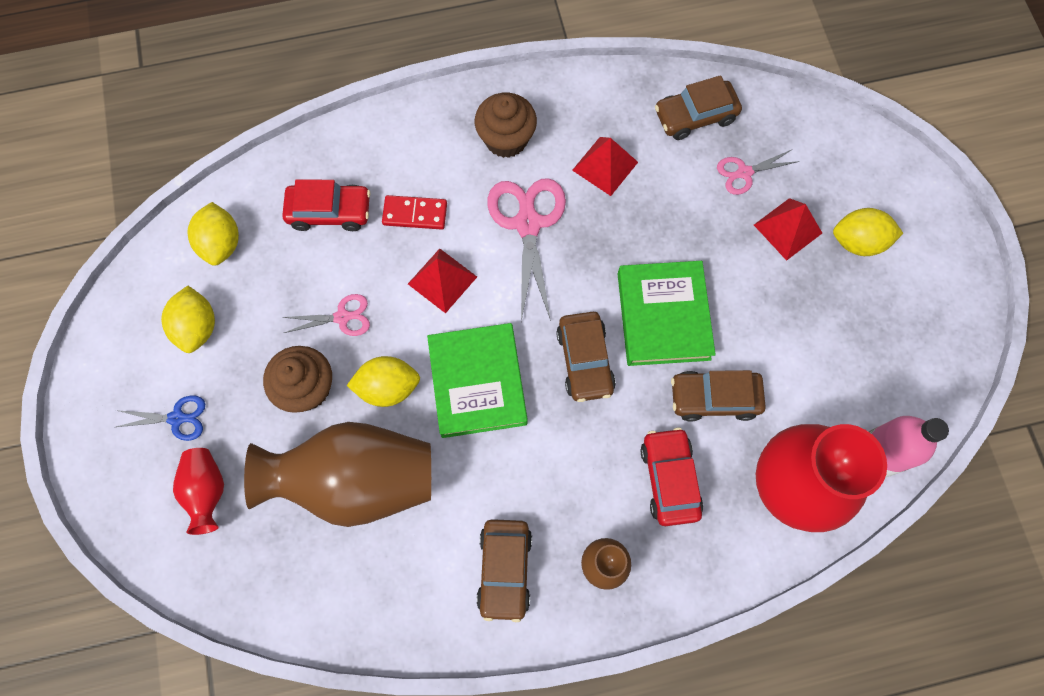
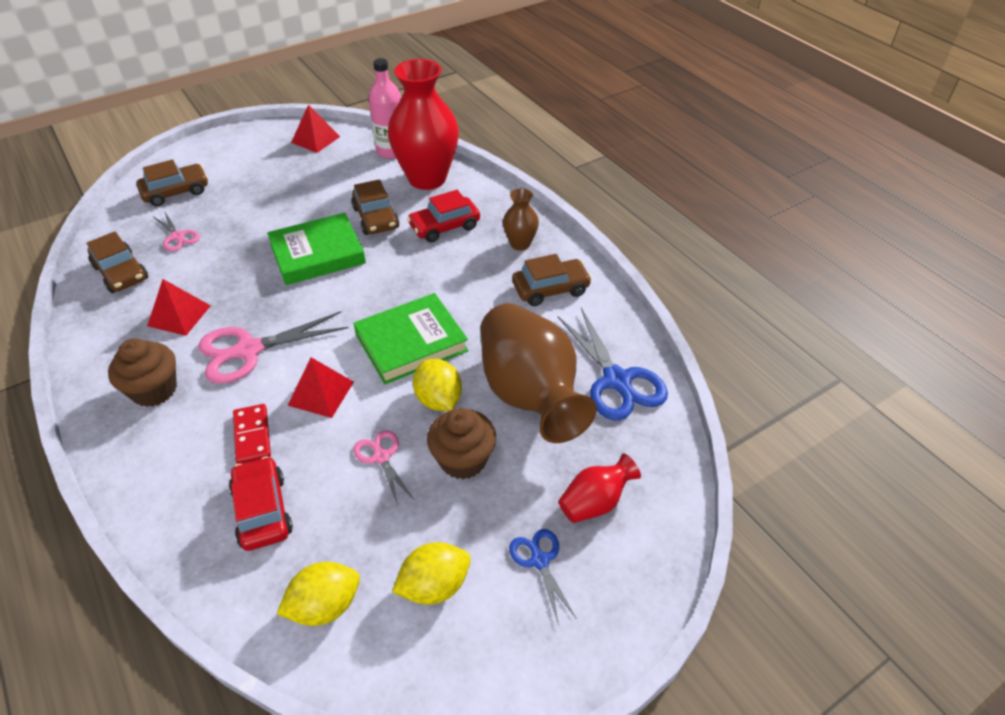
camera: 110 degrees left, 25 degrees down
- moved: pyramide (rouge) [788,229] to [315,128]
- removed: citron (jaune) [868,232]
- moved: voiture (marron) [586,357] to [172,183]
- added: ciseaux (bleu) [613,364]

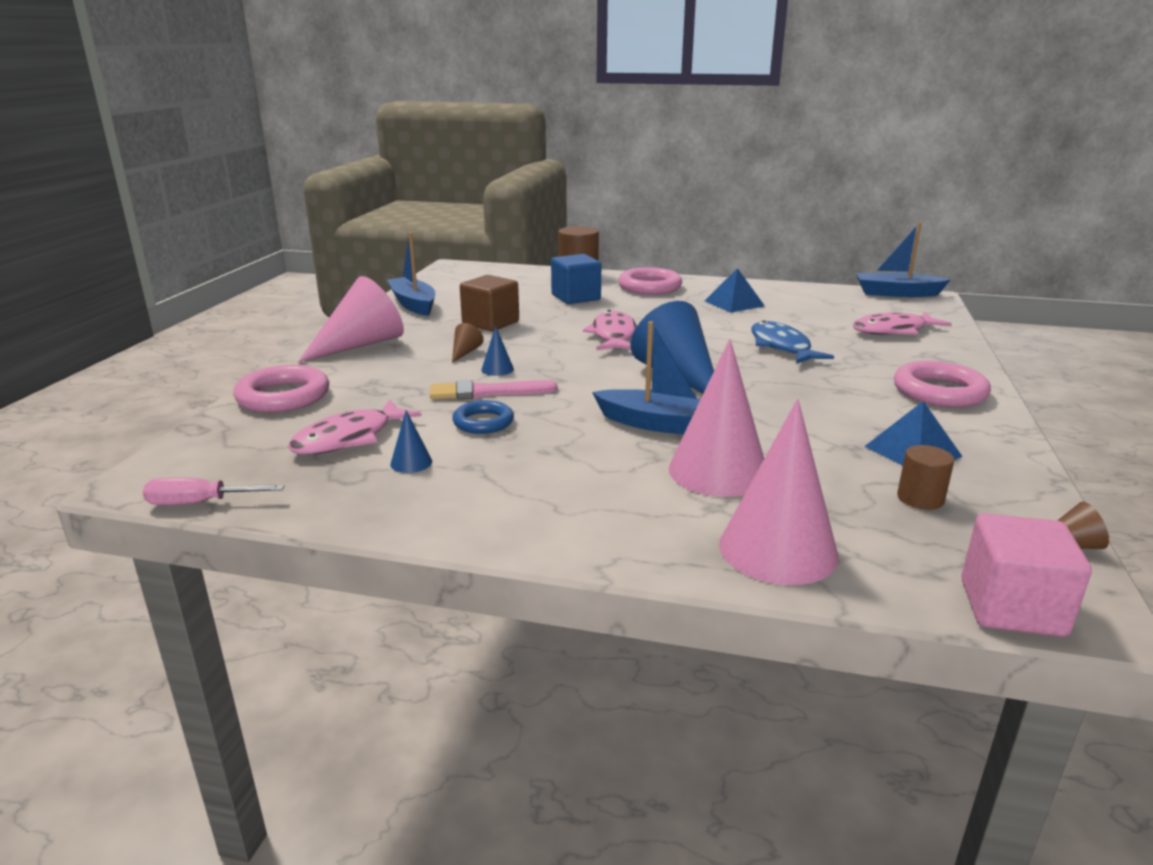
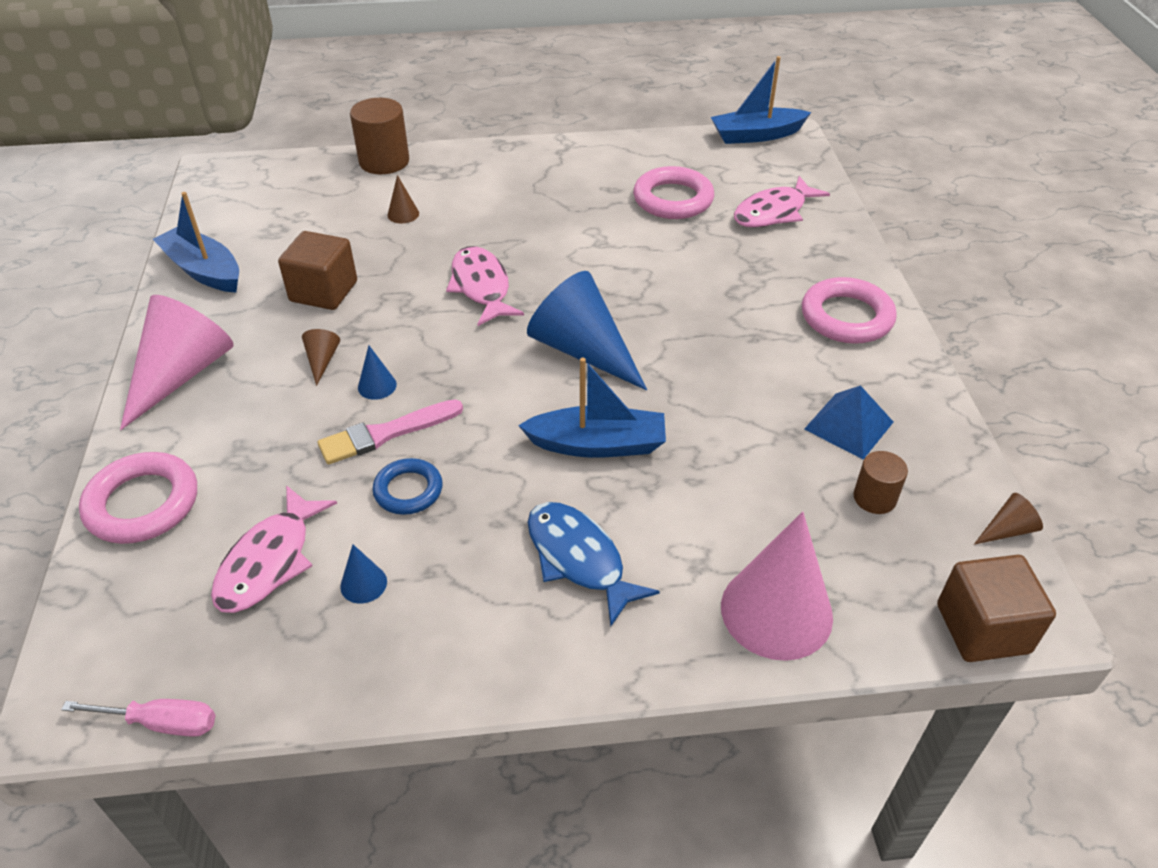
camera: 20 degrees left, 20 degrees up
- replaced: cube (bleu) [576,279] to cône (marron) [403,199]
- moved: anneau (rose) [650,281] to [673,192]
- removed: pyramide (bleu) [735,290]
- moved: poisson (bleu) [792,342] to [593,564]
- removed: cône (rose) [716,418]
- turned: tournevis (rose) [213,491] = [138,718] 150 degrees counterclockwise
- recoloured: cube (rose) [1026,575] to cube (marron) [996,608]

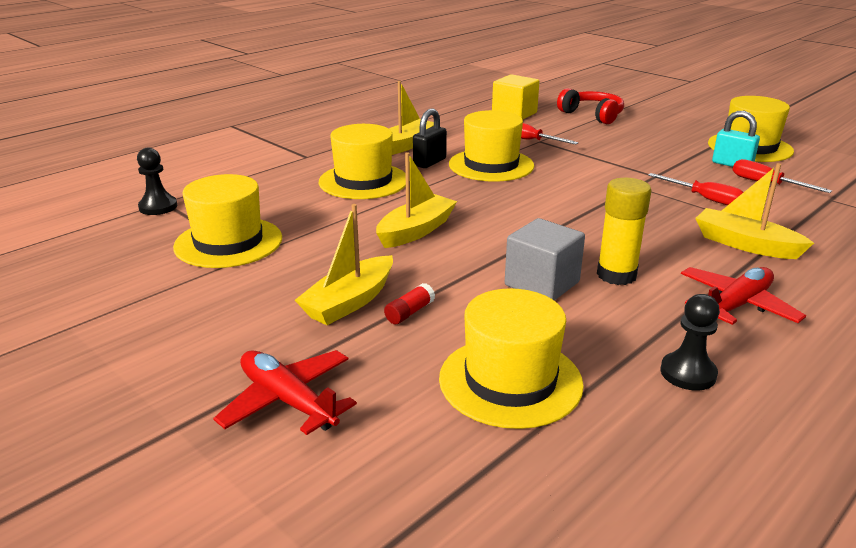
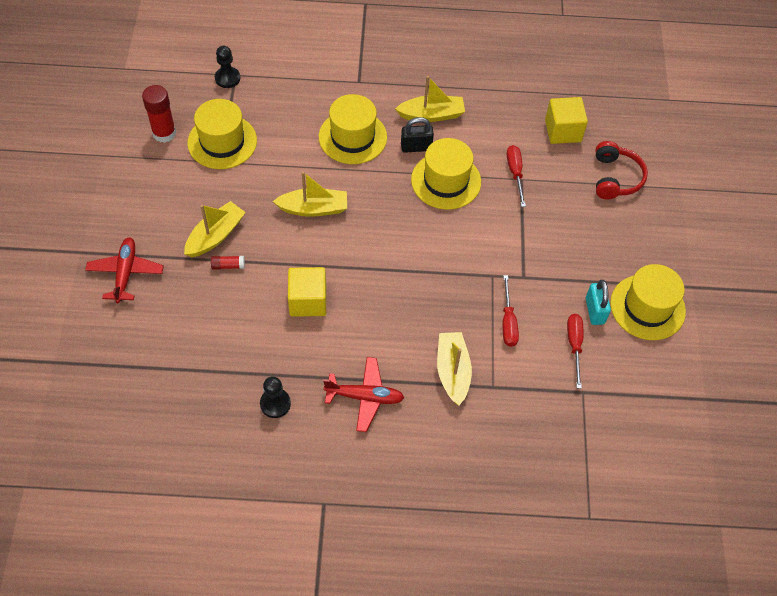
camera: 45 degrees right, 30 degrees up
- removed: bâton de colle (jaune) [624,231]
- turned: bateau (jaune) [344,264] = [215,229] 135 degrees clockwise
- recoloured: cube (gris) [545,259] to cube (jaune) [307,292]
- removed: chapeau (jaune) [511,358]
- added: bâton de colle (rouge) [159,114]

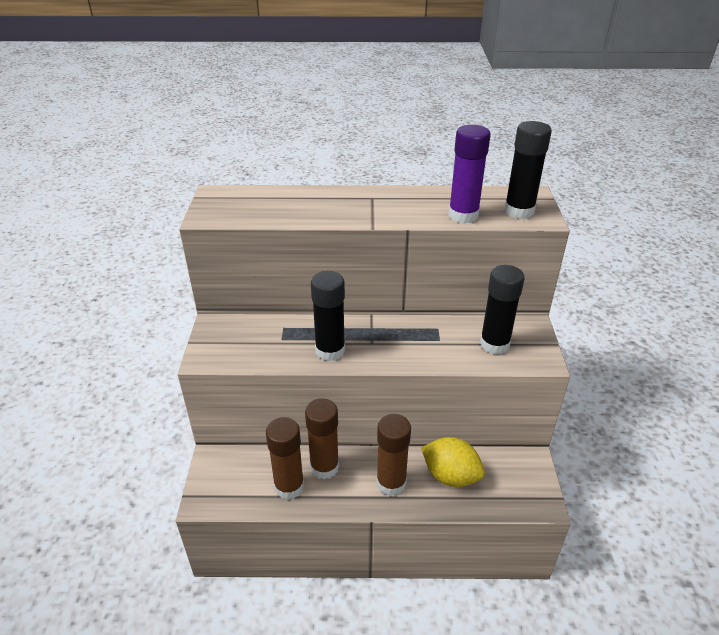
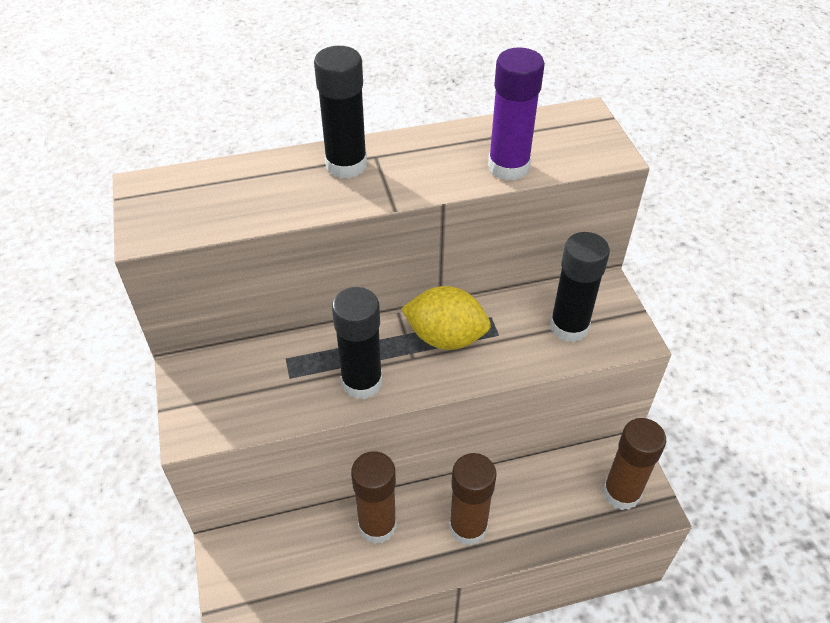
camera: 15 degrees left, 10 degrees up
- moved: bâton de colle (noir) [528,170] to [340,112]
- moved: bâton de colle (marron) [285,458] to [634,464]
- moved: citron (jaune) [453,462] to [446,318]

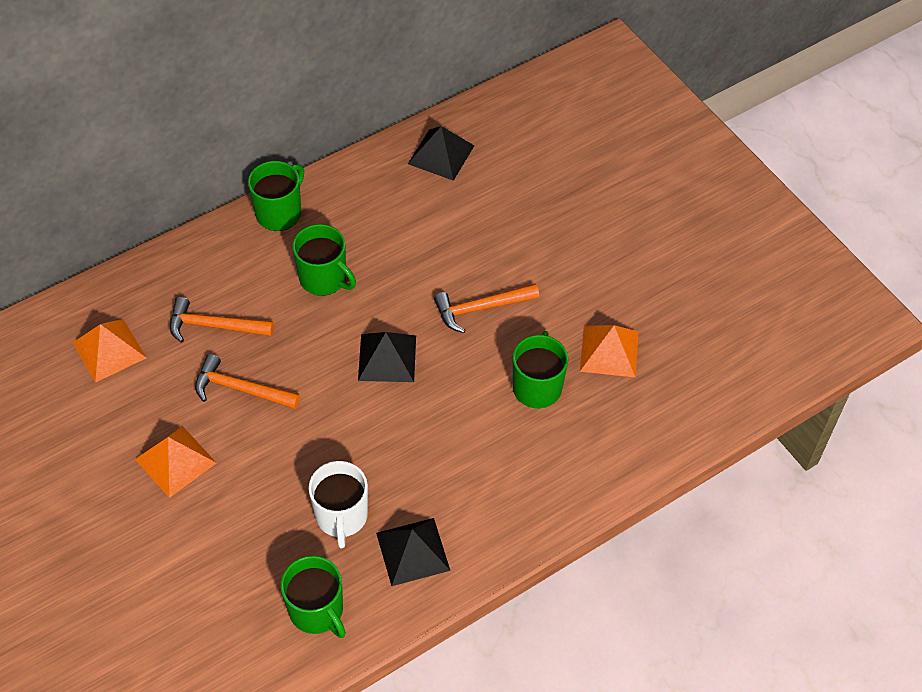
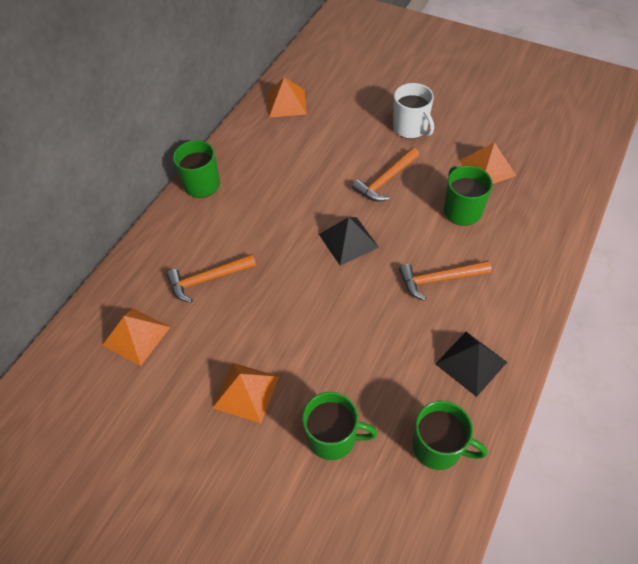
camera: 25 degrees left, 0 degrees up
- recoloured: pyramide (noir) [441,153] to pyramide (orange) [287,97]
- moved: tasse (vert) [324,260] to [340,426]
- moved: marteau (orange) [247,381] to [445,280]
- moved: tasse (blanc) [338,504] to [413,111]

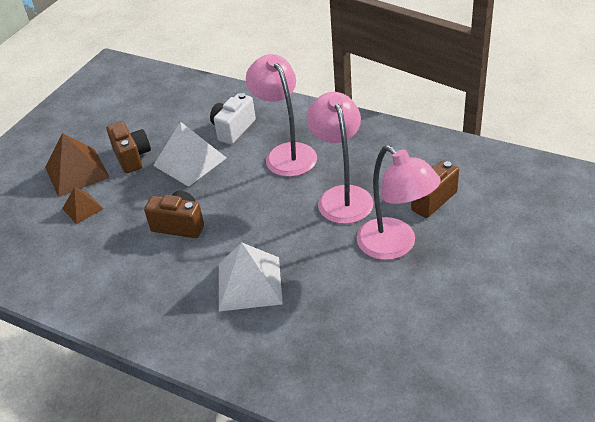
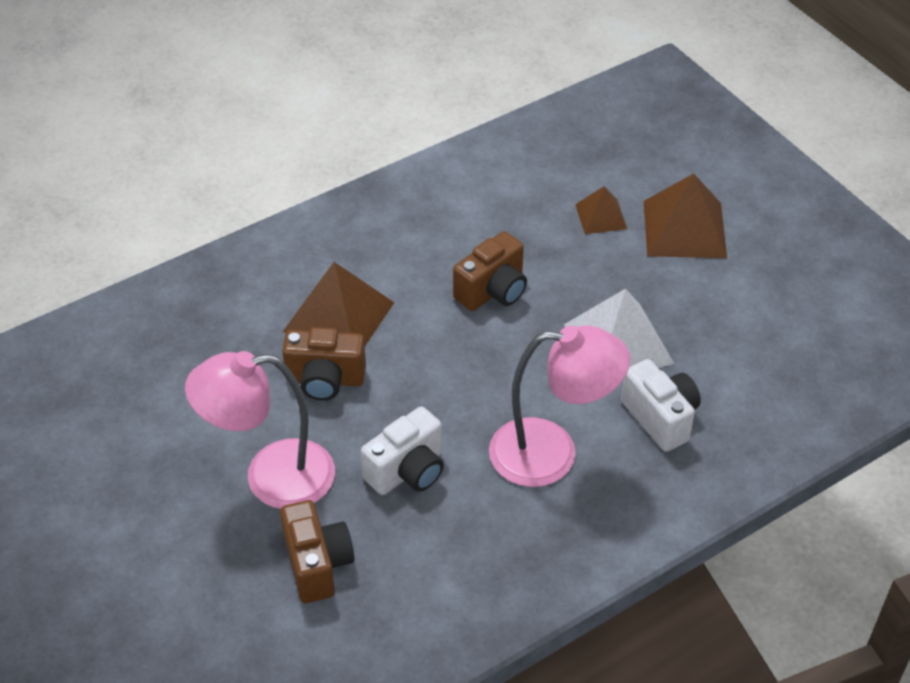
camera: 115 degrees right, 5 degrees up
- replaced: lampe (rose) [340,158] to appareil photo (blanc) [402,450]
- moved: appareil photo (marron) [129,147] to [324,364]
- recoloured: pyramide (blanc) [251,277] to pyramide (marron) [338,303]

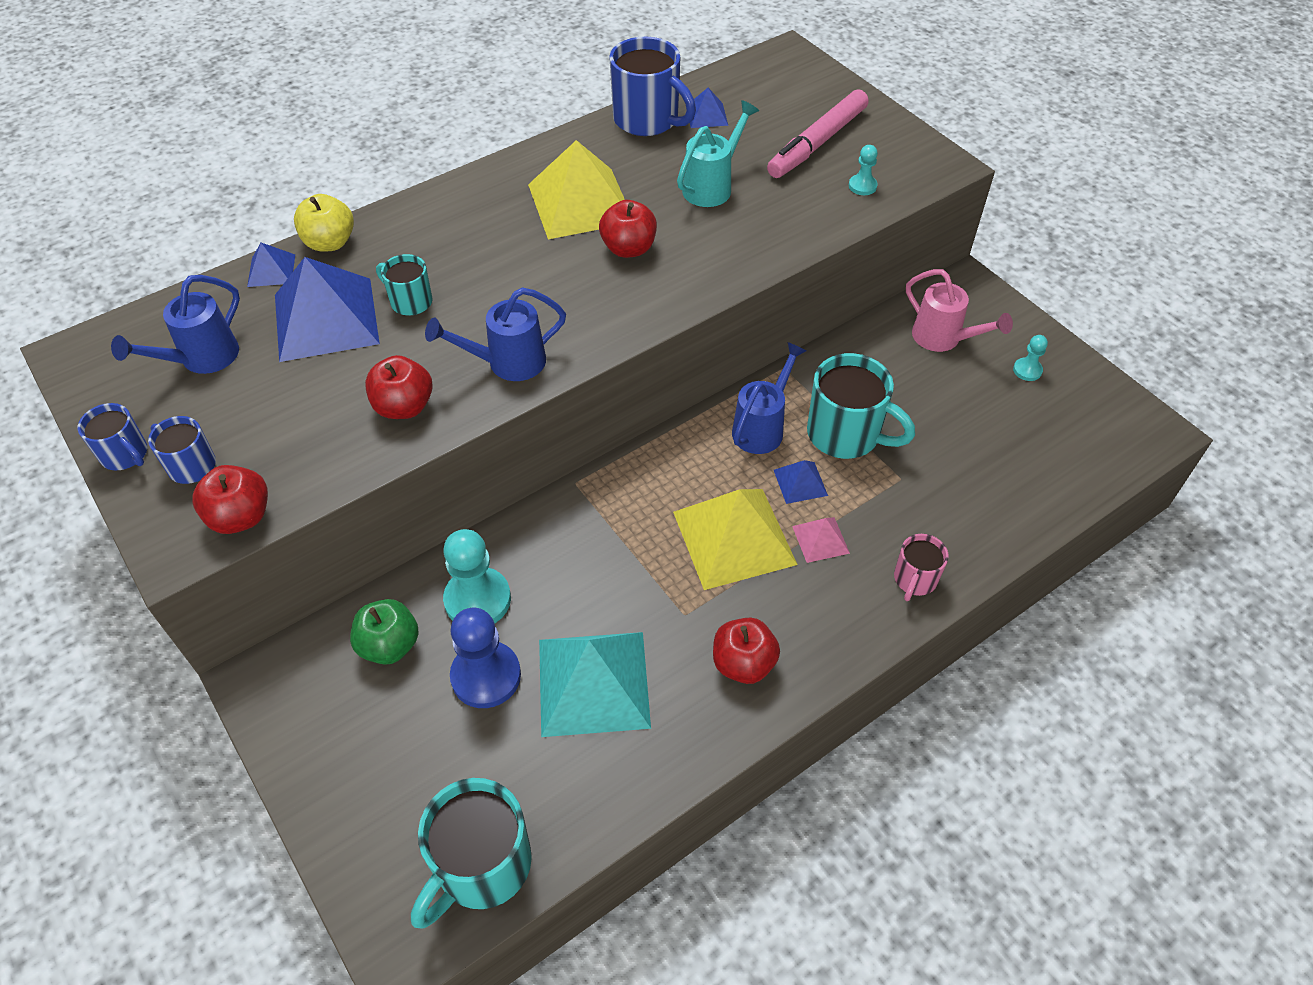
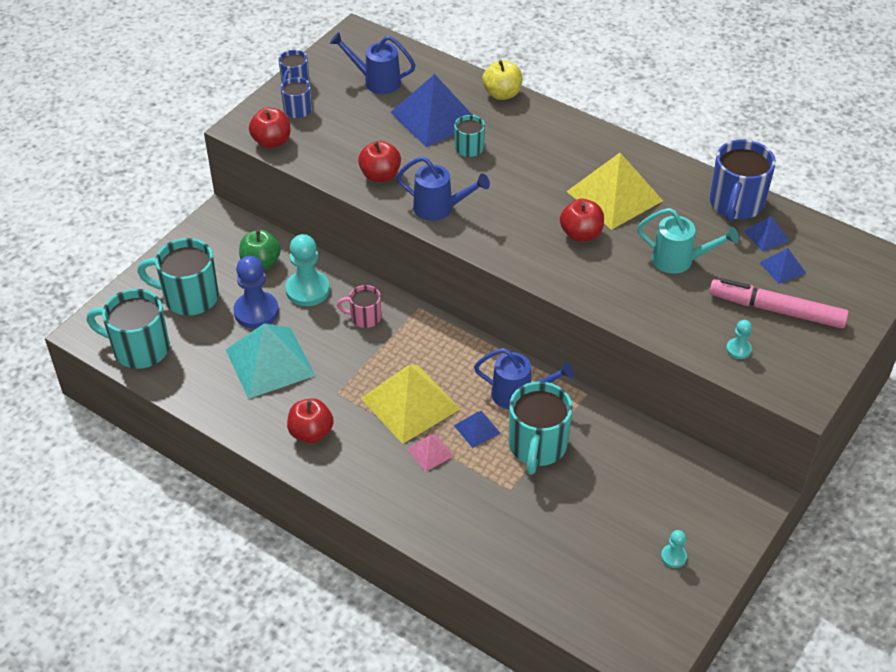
camera: 70 degrees right, 5 degrees down
- moved: pyramide (bleu) [271,265] to [782,266]
- removed: arrosoir (rose) [959,310]
- turned: arrosoir (bleu) [495,334] = [443,188] 150 degrees clockwise
- moved: tasse (rose) [921,567] to [359,306]
- added: tasse (turquoise) [178,277]

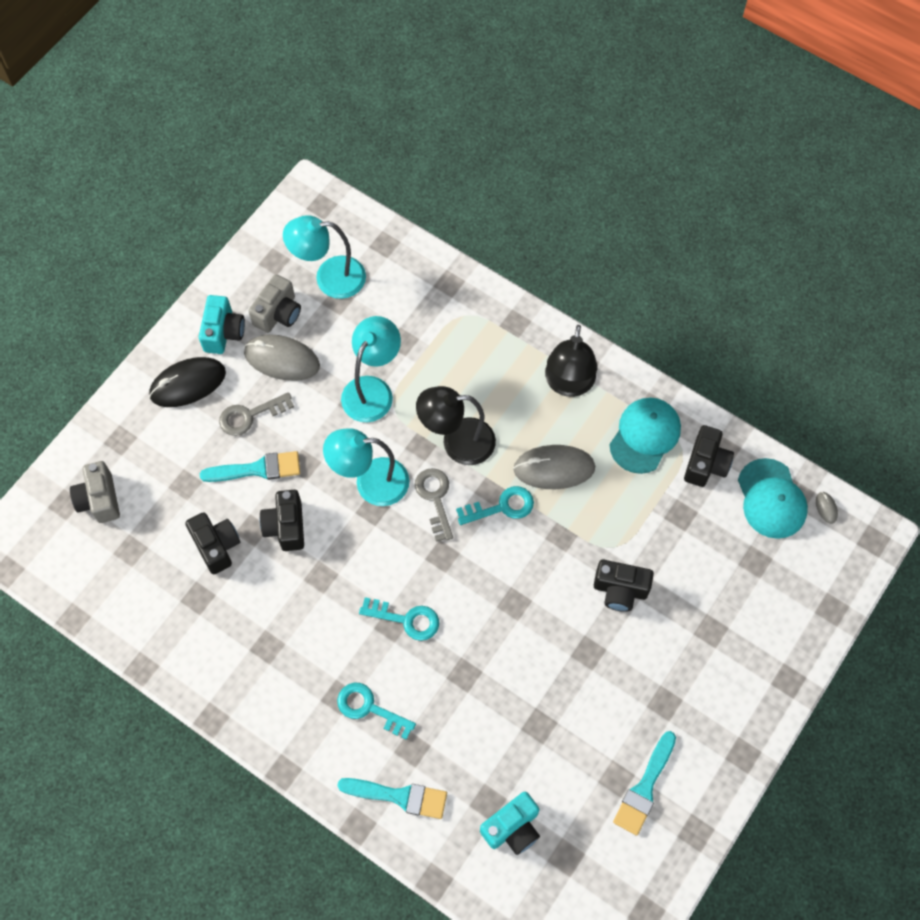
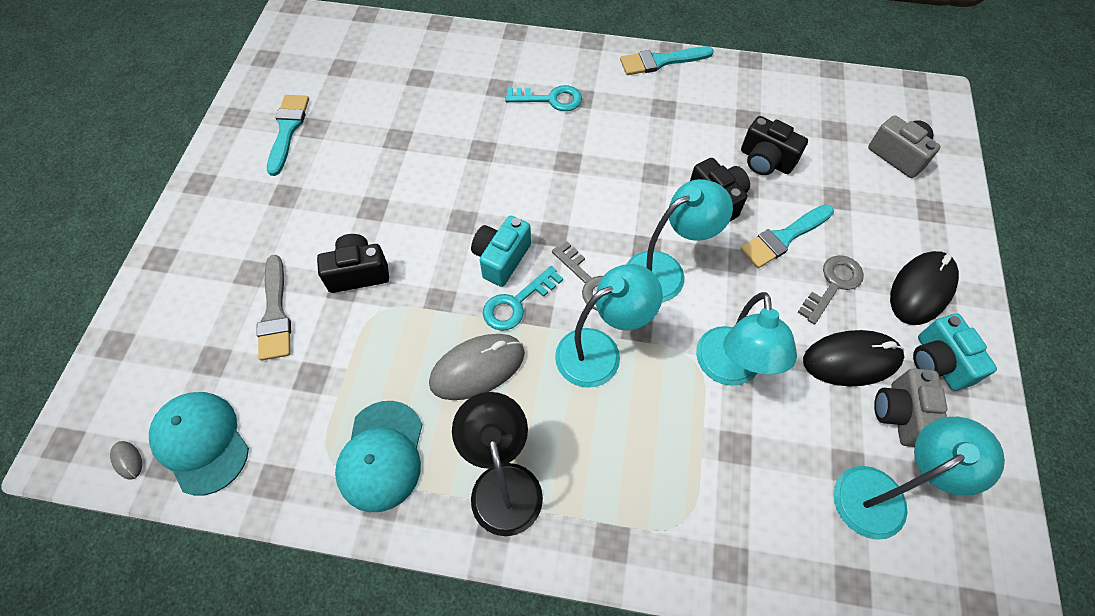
camera: 155 degrees right, 5 degrees down
- recoloured: souris (gris) [282,357] to souris (noir) [853,358]
- recoloured: lampe (noir) [456,425] to lampe (turquoise) [608,326]
- removed: appareil photo (noir) [709,456]
- removed: clé (turquoise) [399,619]
- moved: pinceau (turquoise) [392,798] to [667,60]
- moved: appareil photo (turquoise) [510,823] to [501,251]
- added: pinceau (gris) [274,308]

